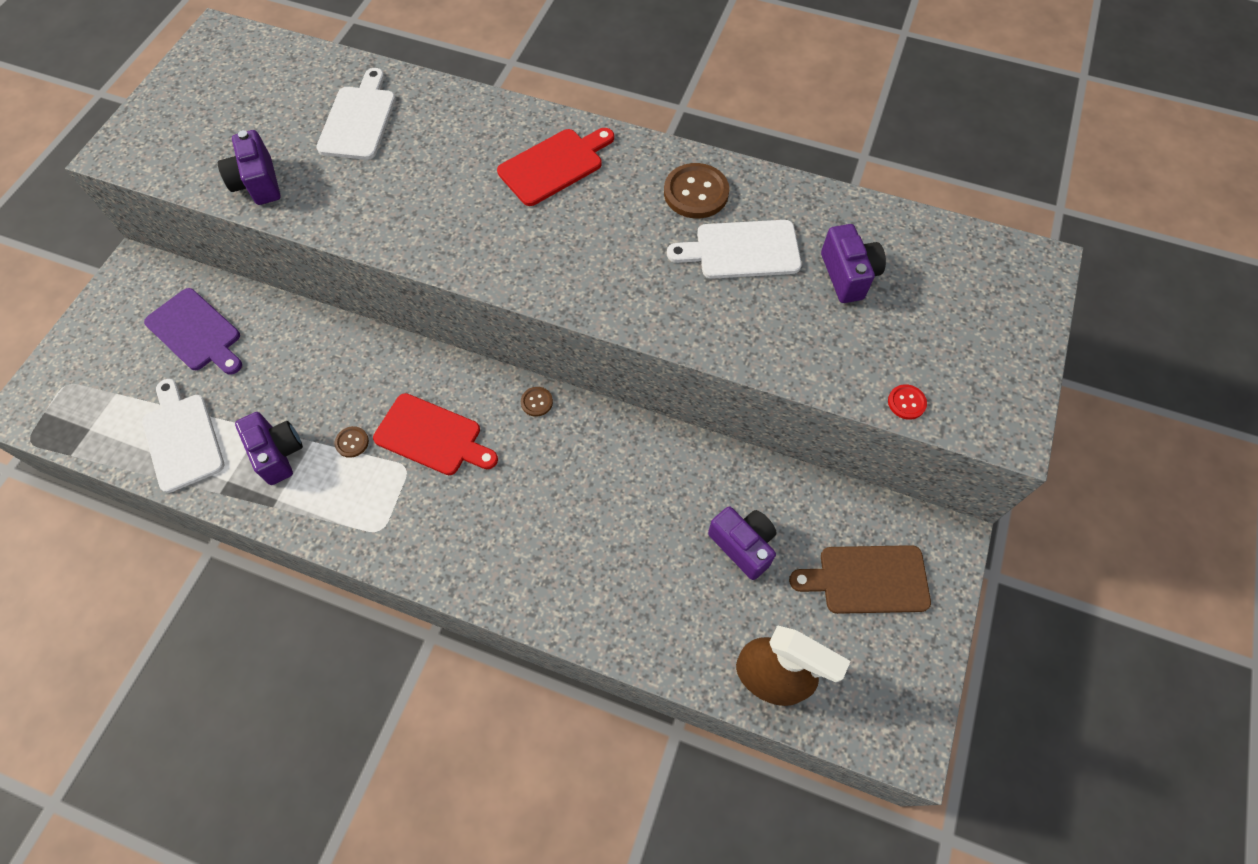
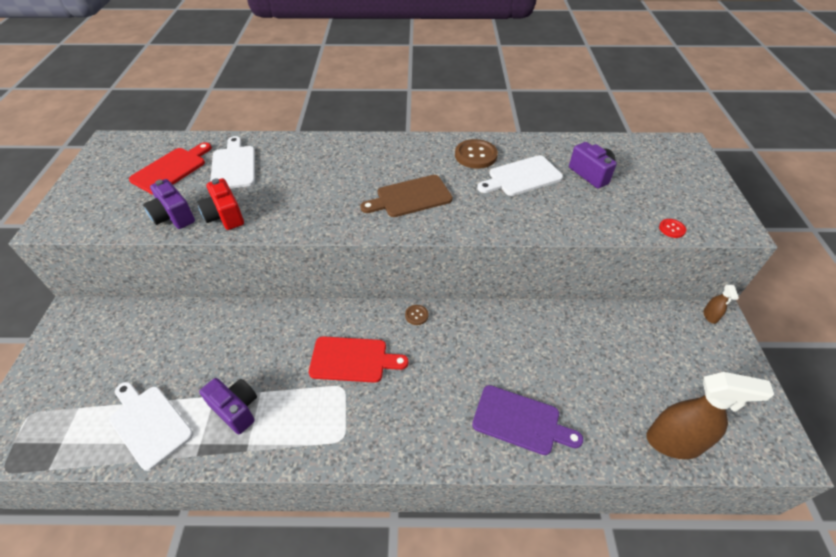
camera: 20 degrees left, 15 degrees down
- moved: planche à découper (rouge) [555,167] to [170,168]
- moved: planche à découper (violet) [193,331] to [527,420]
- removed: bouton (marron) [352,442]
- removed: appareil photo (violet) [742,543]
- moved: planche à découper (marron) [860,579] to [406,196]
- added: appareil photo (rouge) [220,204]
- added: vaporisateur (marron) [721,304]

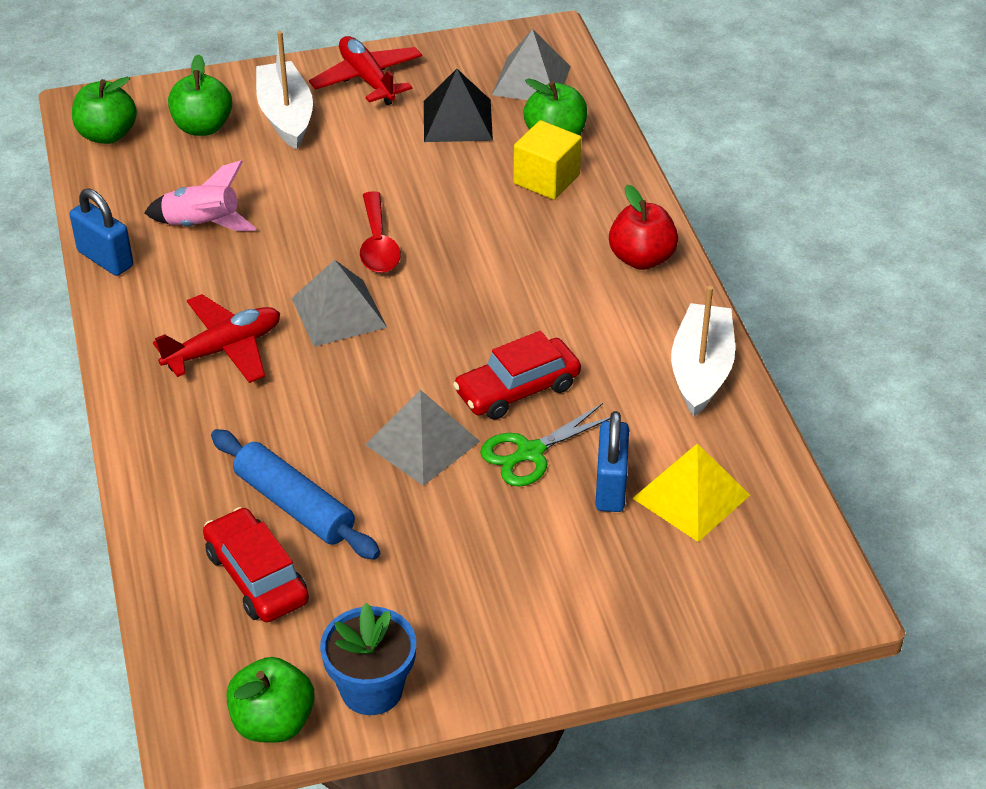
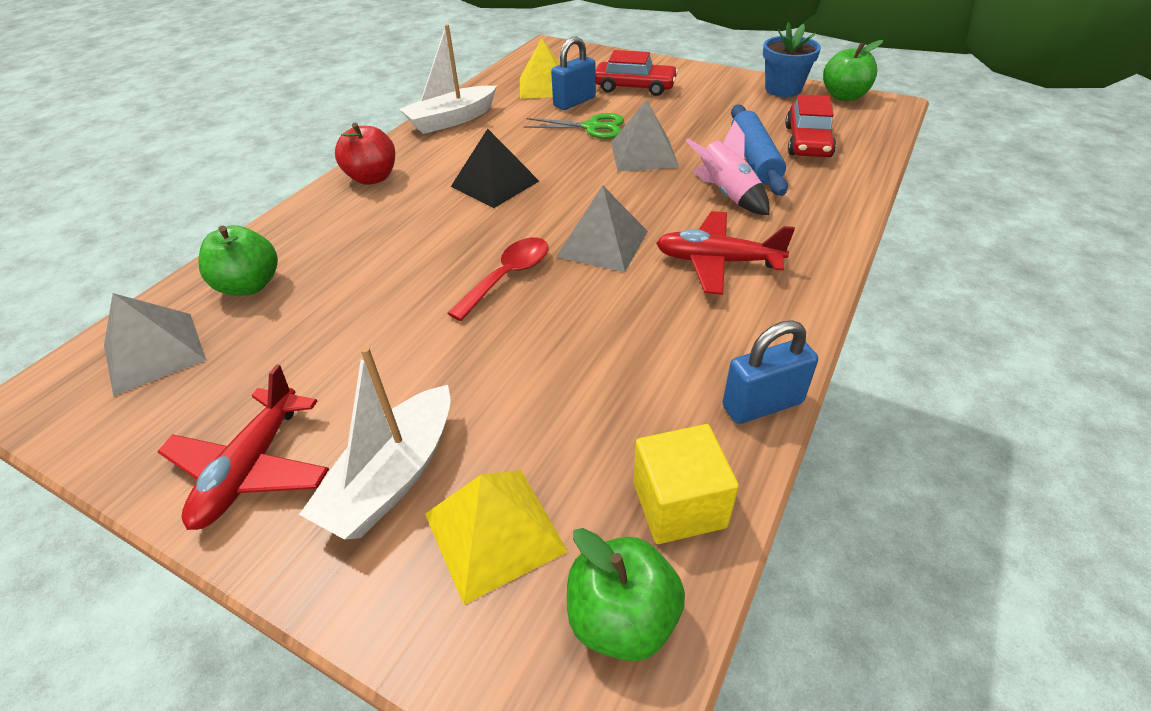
camera: 135 degrees left, 0 degrees up
- replaced: pomme (vert) [200,95] to pyramide (jaune) [496,537]
- moved: pyramide (noir) [458,105] to [495,168]
- moved: cube (jaune) [547,160] to [686,484]
- moved: fusée (rose) [200,195] to [727,167]
- turned: cadenas (bleu) [101,232] = [770,372] 75 degrees clockwise
- moved: voiture (rouge) [517,375] to [637,73]

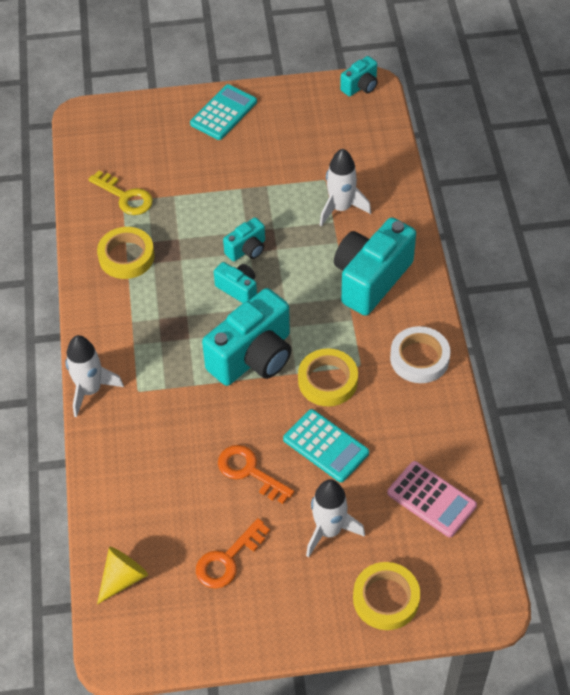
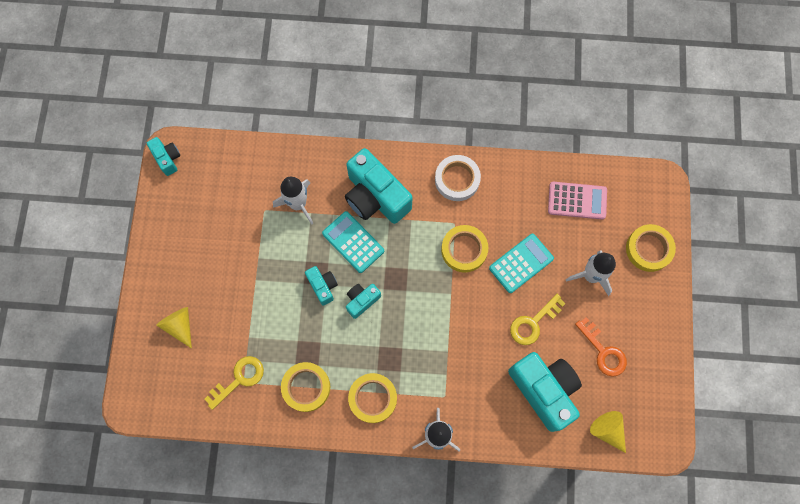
camera: 80 degrees left, 20 degrees up
- moved: calculatrice (turquoise) [223,112] to [353,242]
- moved: appareil photo (turquoise) [246,337] to [545,392]
- recoloured: clé (orange) [256,474] to clé (jaune) [538,319]
- turned: calculatrice (rose) [432,499] = [577,201] 45 degrees clockwise
- added: cône (jaune) [174,328]
- added: ruban adhésif (jaune) [372,398]

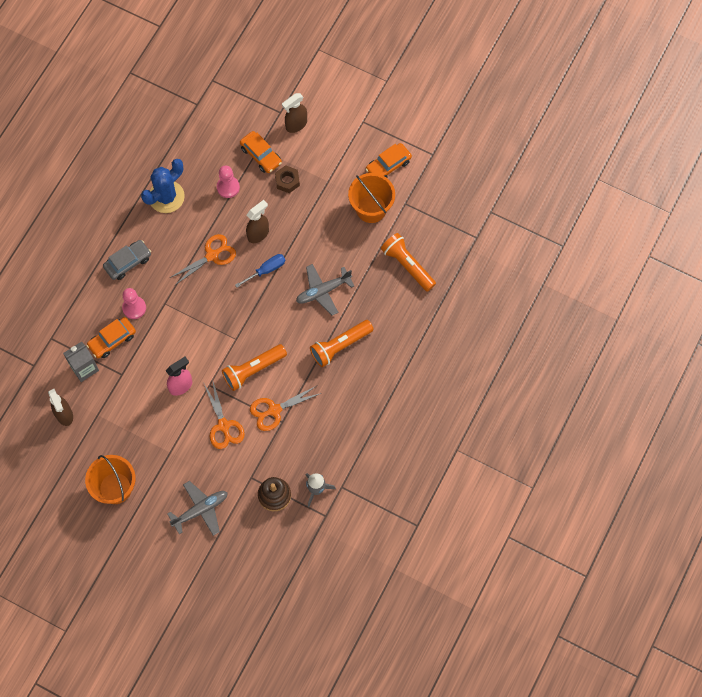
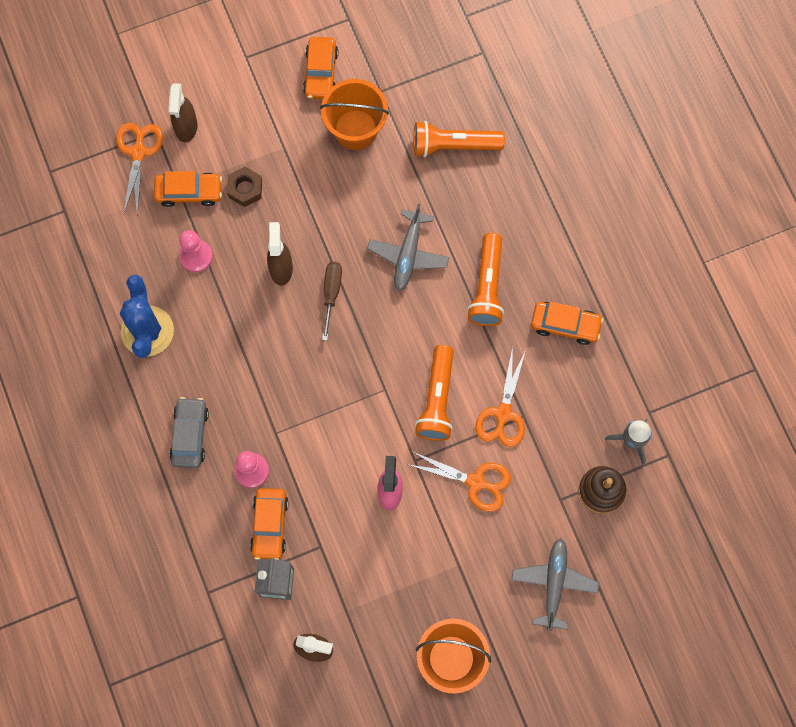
camera: 50 degrees left, 5 degrees up
- moved: ciseaux (orange) [203,259] to [139,168]
- recoloured: tournevis (bleu) [260,271] to tournevis (marron) [332,301]
- added: voiture (orange) [567,323]

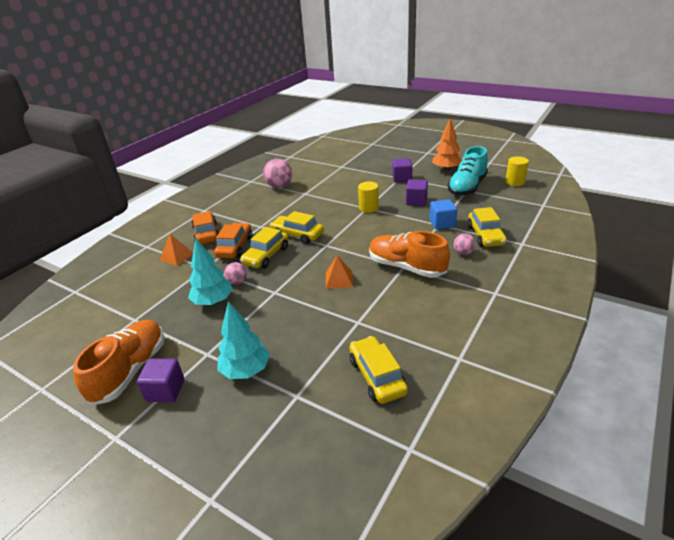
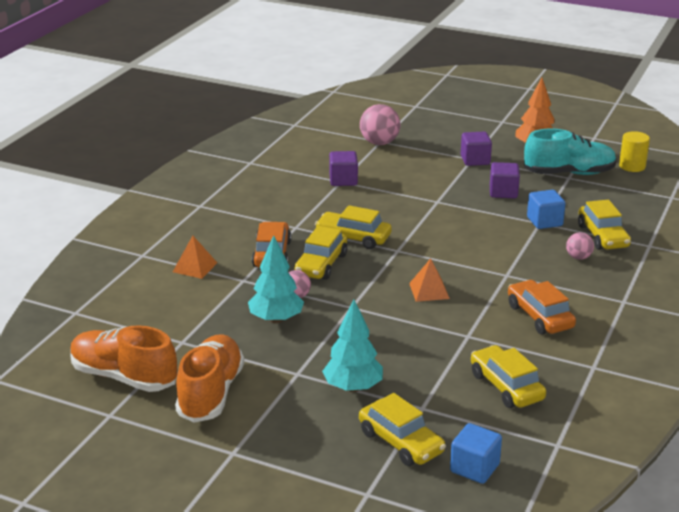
camera: 10 degrees left, 5 degrees down
- turned: chaussure (turquoise) [468,171] = [570,152] 120 degrees counterclockwise
- moved: balle (rose) [277,173] to [380,124]
- removed: cylindre (jaune) [368,197]
- moved: voiture (orange) [205,227] to [542,307]
- moved: chaussure (orange) [409,254] to [123,358]
- moved: cube (violet) [160,380] to [343,168]
- added: voiture (jaune) [402,429]
- added: cube (bleu) [476,453]

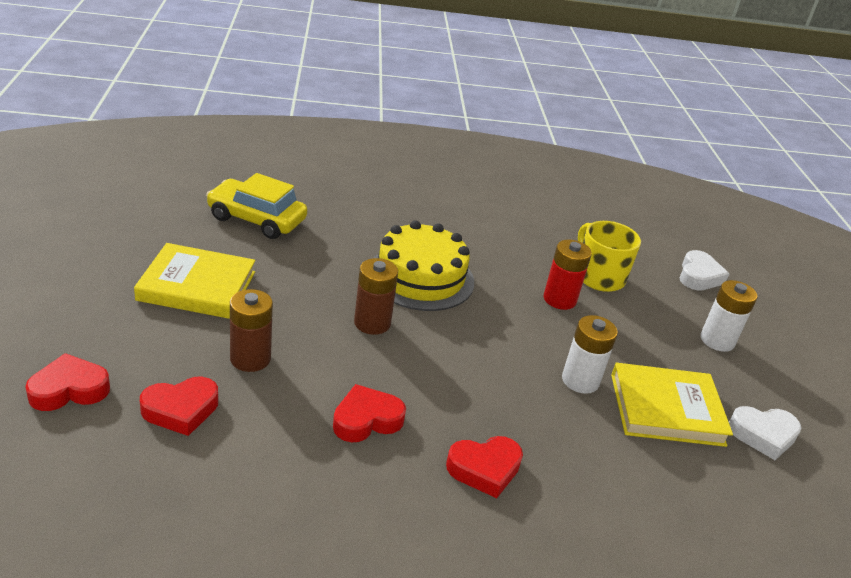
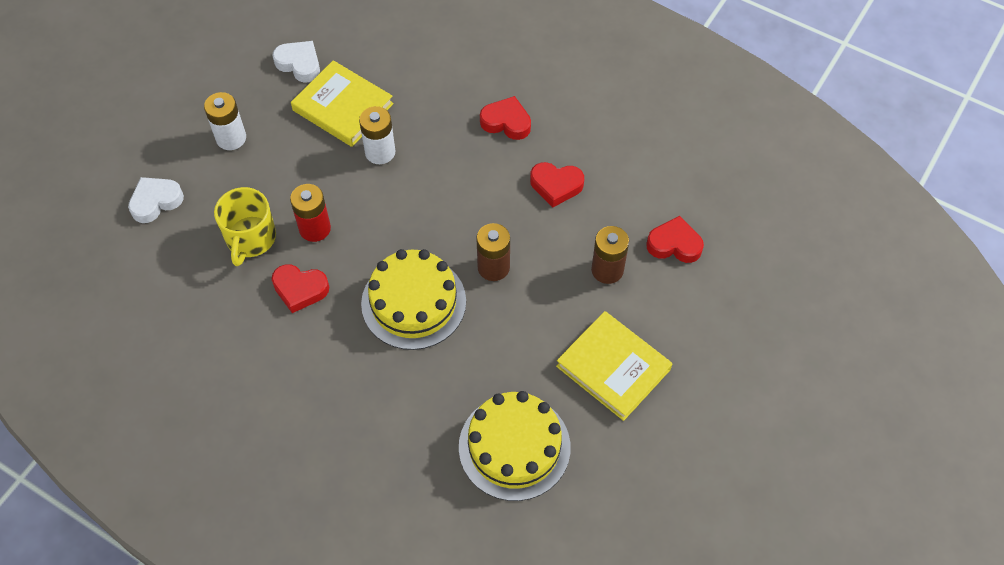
camera: 140 degrees left, 25 degrees up
- replaced: voiture (jaune) [256,206] to gâteau (jaune) [515,446]
- moved: cœur (rouge) [67,382] to [300,288]

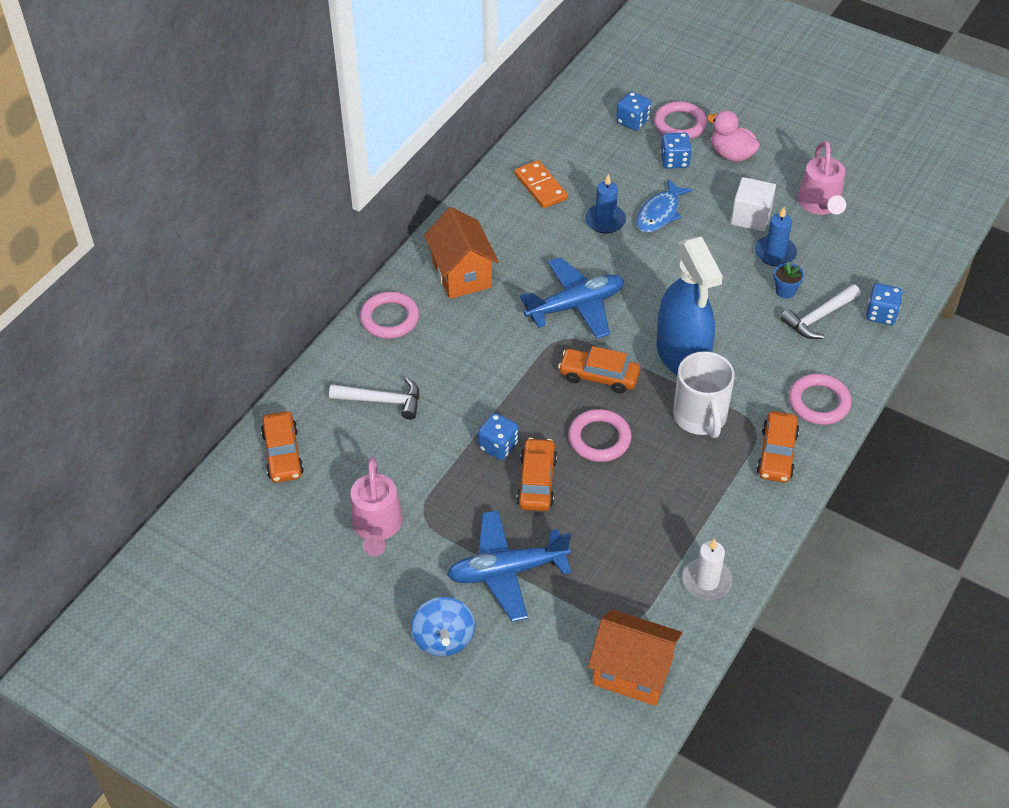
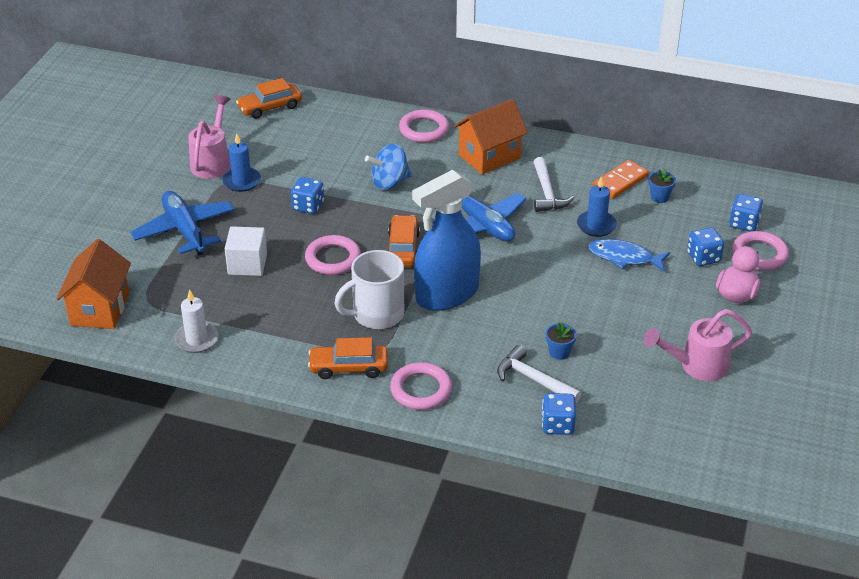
camera: 75 degrees right, 10 degrees down
- moved: cube (blanc) [753,204] to [246,251]
- moved: bougie (bleu) [776,236] to [241,162]
- moved: marteau (blanc) [374,398] to [553,184]
- removed: voiture (orange) [537,474]
- turned: arrosoir (rose) [377,506] = [209,137] 120 degrees clockwise
- moved: toupie (bleu) [443,627] to [388,167]
- added: pot de fleurs (bleu) [662,186]

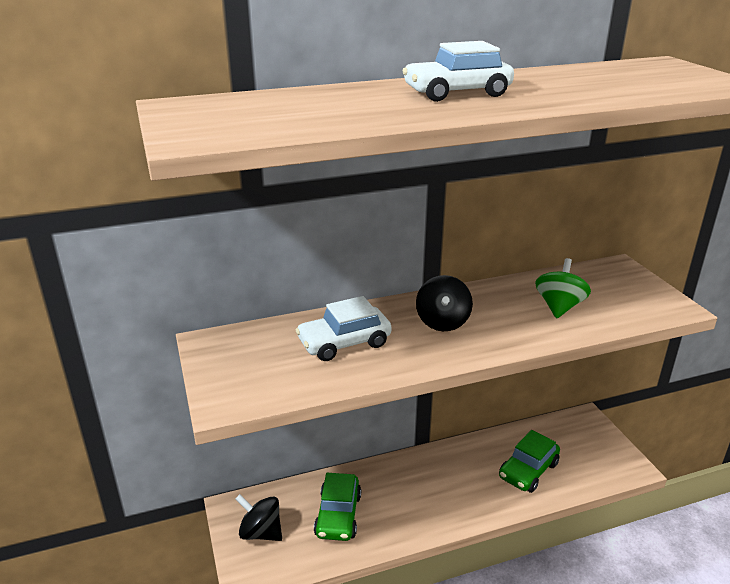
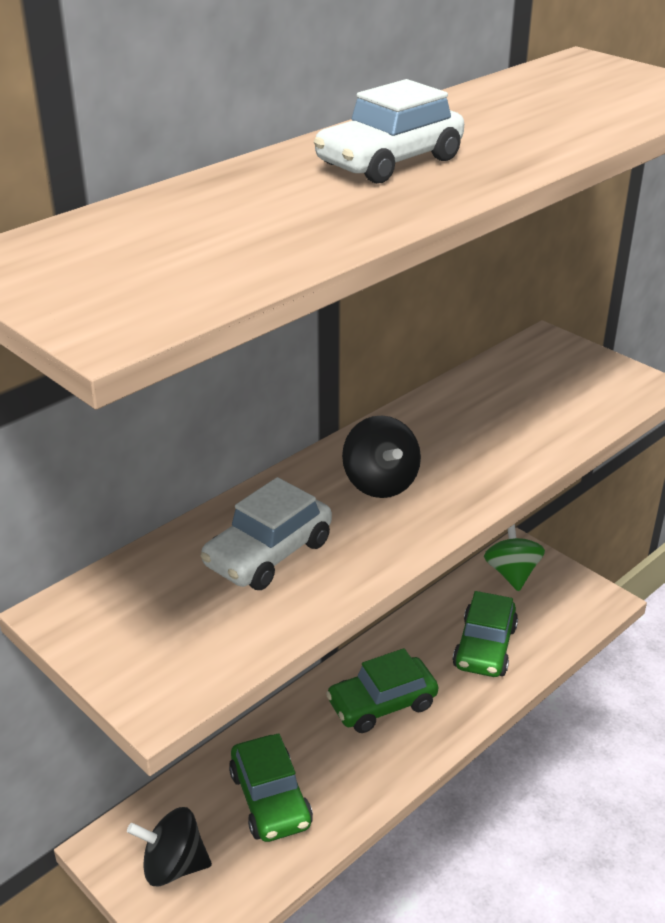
camera: 25 degrees left, 5 degrees up
- moved: toupie (vert) [563,288] to [514,557]
- added: voiture (vert) [382,690]

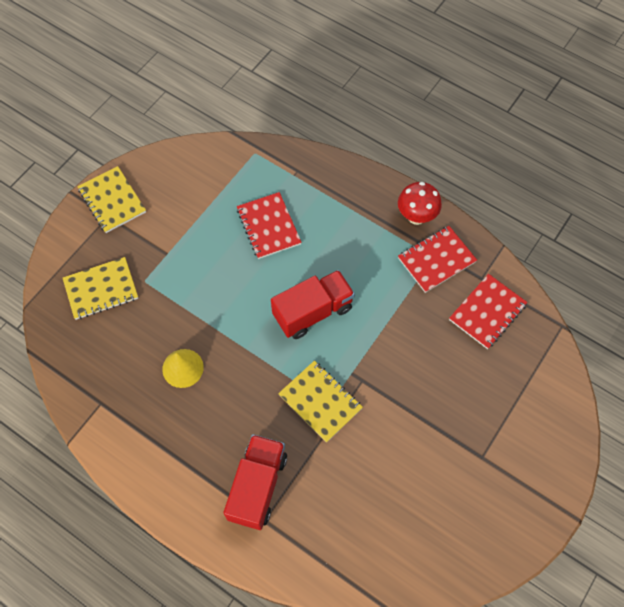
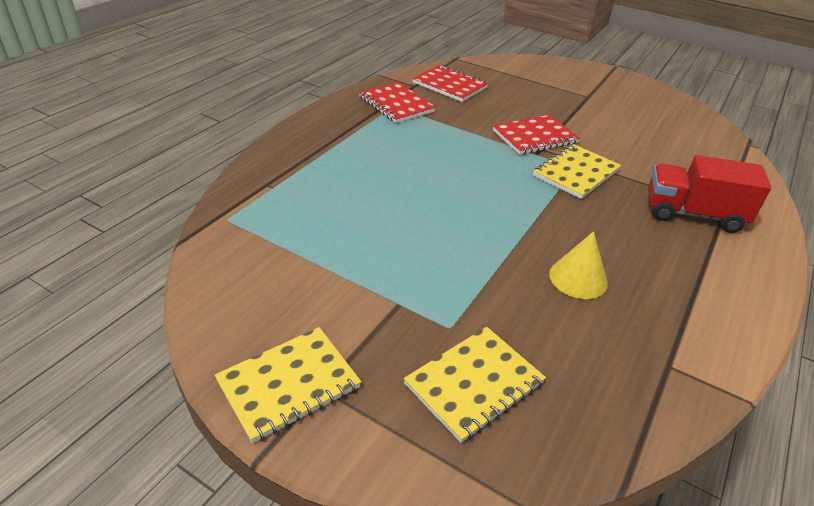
camera: 95 degrees left, 25 degrees down
- removed: champignon (rouge) [420,203]
- moved: carnet (rouge) [269,225] to [536,135]
- turned: carnet (jaune) [100,288] = [475,385] 75 degrees clockwise
- removed: camion (rouge) [313,304]

